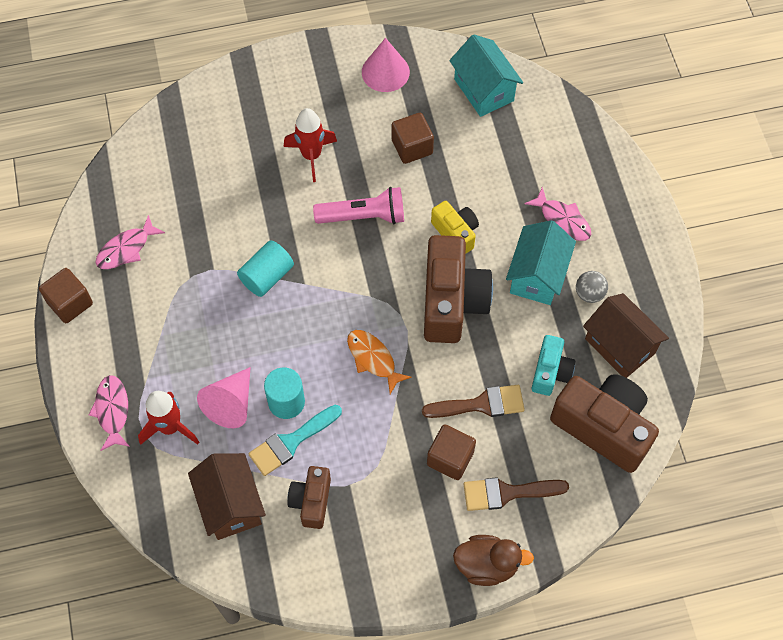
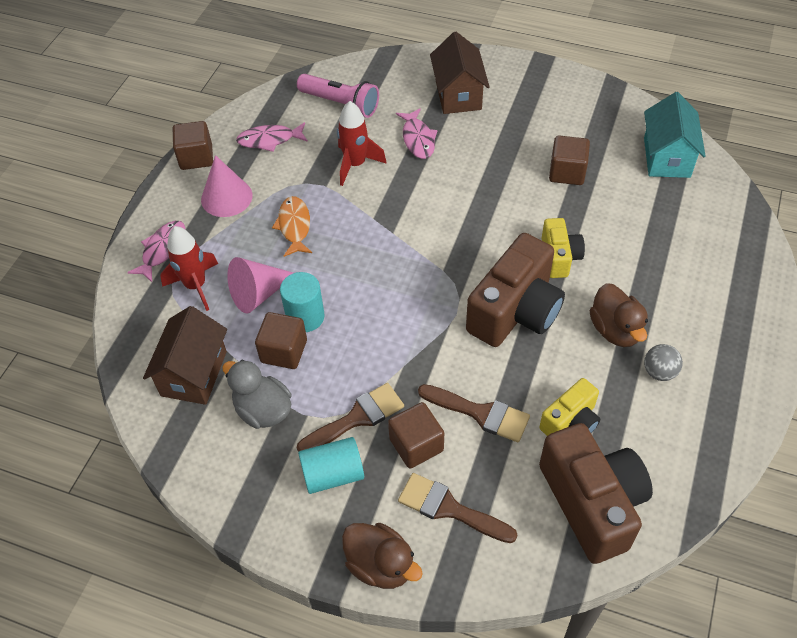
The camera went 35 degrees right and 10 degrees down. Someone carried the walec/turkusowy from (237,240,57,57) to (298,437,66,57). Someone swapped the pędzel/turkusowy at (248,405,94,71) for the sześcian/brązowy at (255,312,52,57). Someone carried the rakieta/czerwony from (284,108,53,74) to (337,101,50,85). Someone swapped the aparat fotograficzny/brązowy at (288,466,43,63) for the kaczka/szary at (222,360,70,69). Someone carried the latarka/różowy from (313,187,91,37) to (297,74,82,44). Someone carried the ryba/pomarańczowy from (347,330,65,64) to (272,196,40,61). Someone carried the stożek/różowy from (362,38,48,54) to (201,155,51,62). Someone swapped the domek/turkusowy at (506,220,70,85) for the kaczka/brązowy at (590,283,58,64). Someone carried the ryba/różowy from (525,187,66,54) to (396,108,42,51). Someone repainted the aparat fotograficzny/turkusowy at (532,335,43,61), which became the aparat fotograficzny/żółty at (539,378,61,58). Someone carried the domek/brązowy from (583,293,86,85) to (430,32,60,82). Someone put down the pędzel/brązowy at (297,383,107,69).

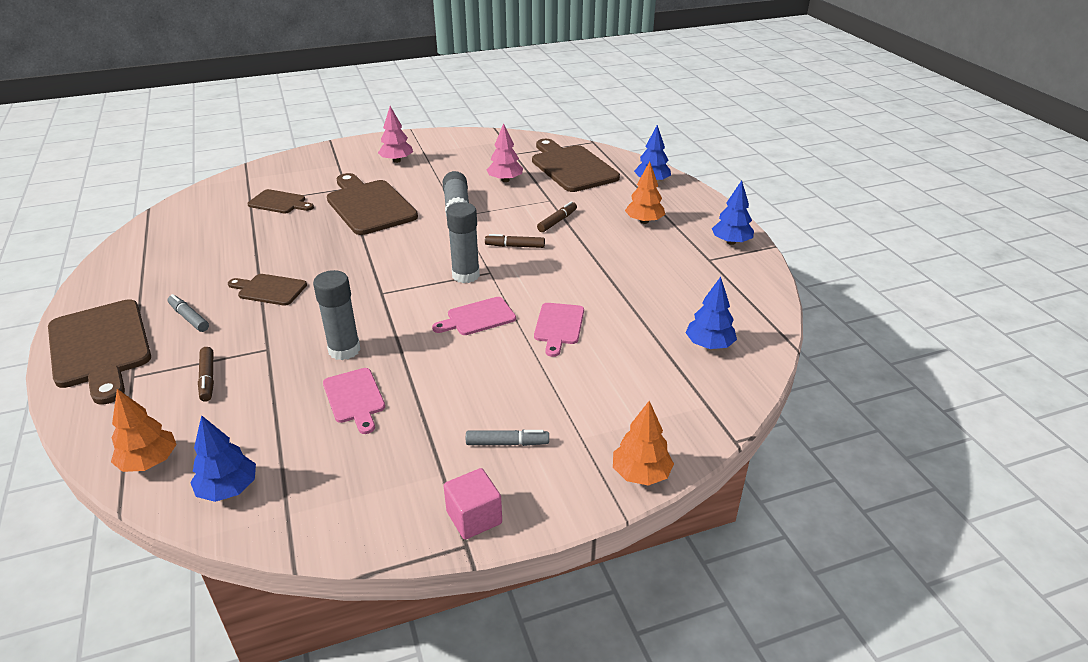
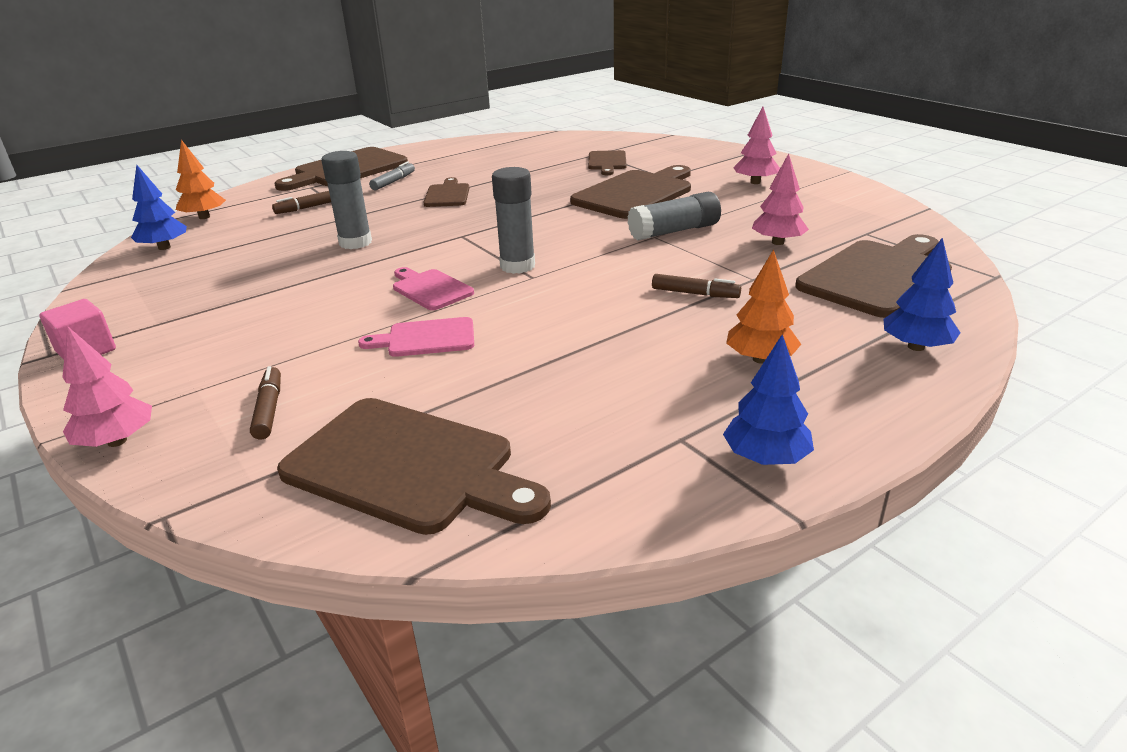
The camera went 75 degrees right and 5 degrees down. Someone took away the deska do krojenia/różowy at (323,368,62,66). Someone took away the flamaster/szary at (466,430,83,16). Someone carried the flamaster/brązowy from (485,234,60,14) to (250,366,31,73). Someone repainted the drzewko/pomarańczowy at (613,401,61,85), which became the drzewko/różowy at (63,326,89,121). Someone swapped the drzewko/niebieski at (685,277,52,72) for the deska do krojenia/brązowy at (277,398,274,137).

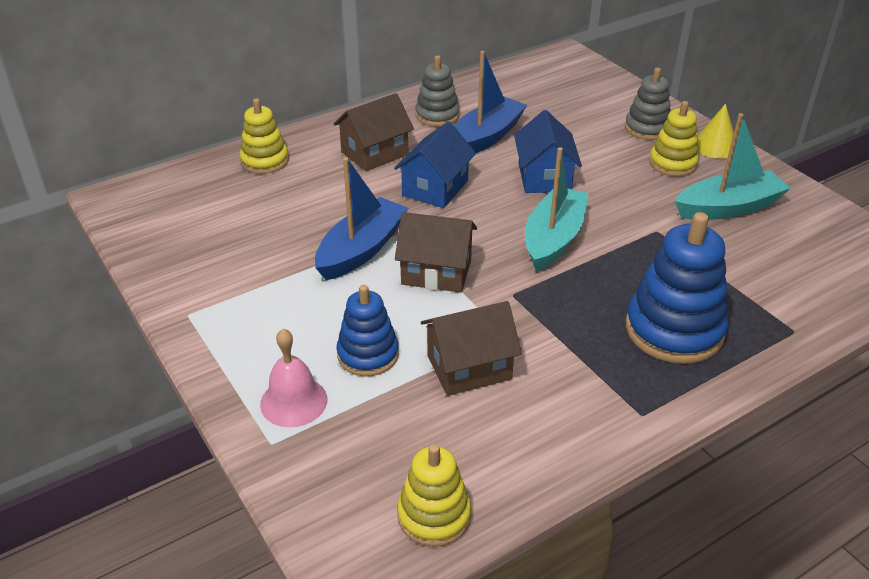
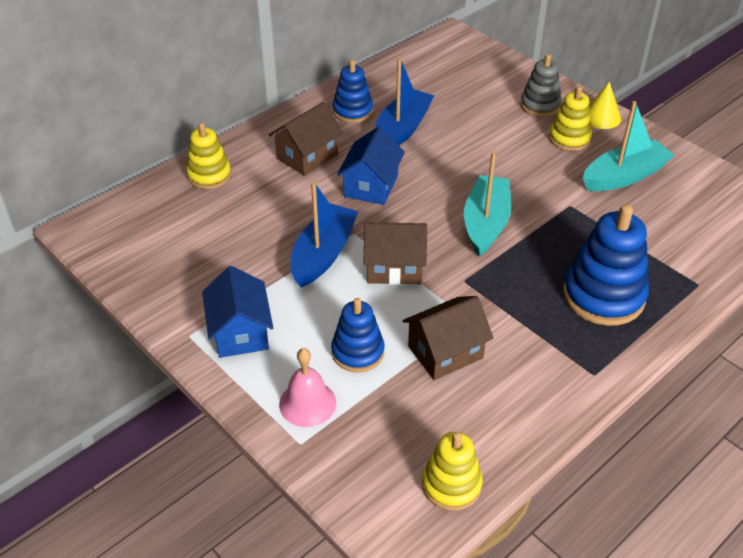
The camera went 10 degrees left and 5 degrees up. Someone repainted the zabawka nakładanka/szary at (415,55,45,72), which became the zabawka nakładanka/niebieski at (333,60,40,63). Someone carried the domek/niebieski from (514,110,68,83) to (202,266,71,92).

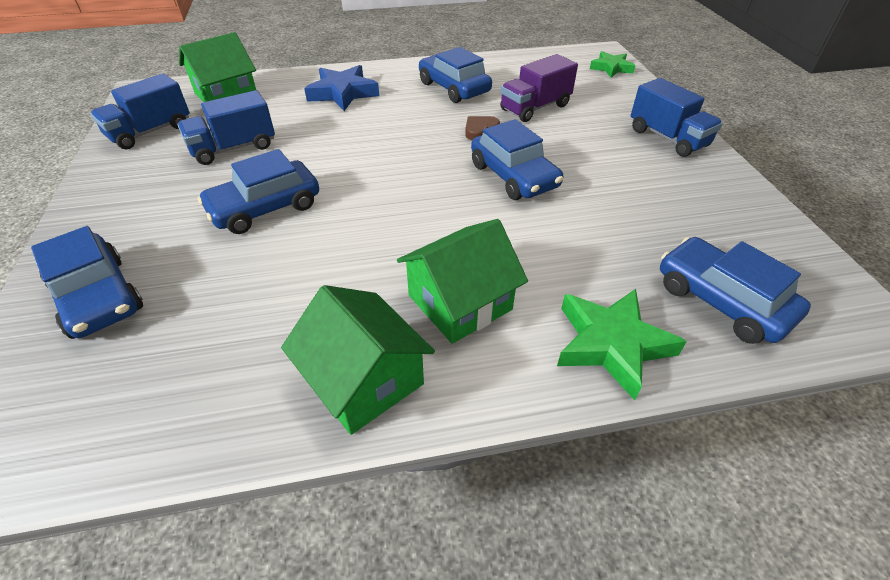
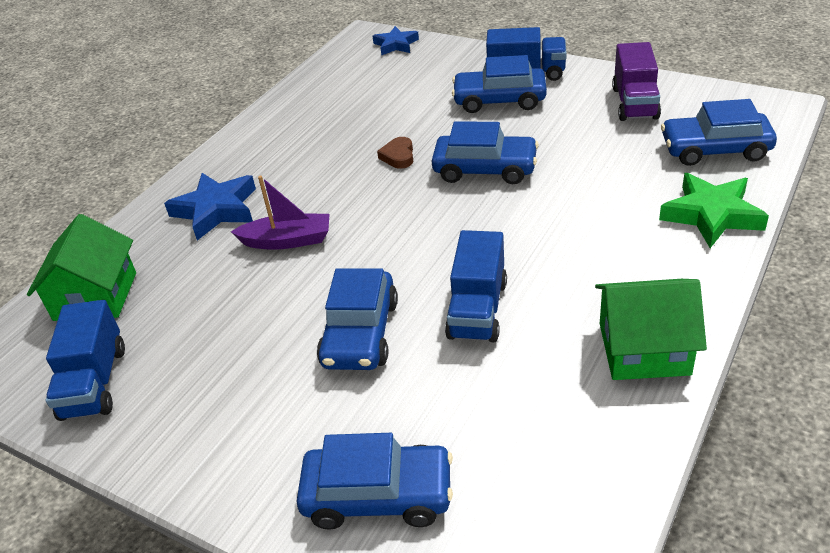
The camera went 45 degrees left and 5 degrees down. Someone carried the ciężarówka/niebieski from (177,90,98,75) to (445,230,62,112). Someone took away the domek/zielony at (397,219,131,125). Someone carried the samochód/niebieski from (419,47,73,56) to (452,55,95,58). Someone carried the ciężarówka/fioletowy from (500,54,78,68) to (612,42,49,79). Someone repainted the gwiazda/zielony at (590,51,46,27), which became the gwiazda/niebieski at (373,26,46,30). Someone put down the łódka/fioletowy at (231,176,98,74).

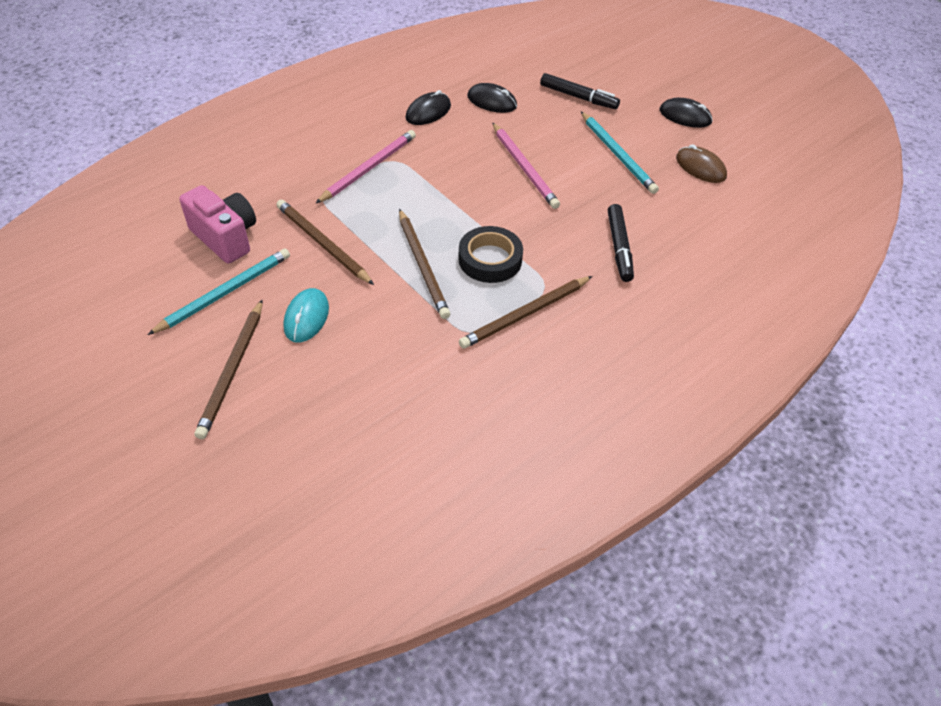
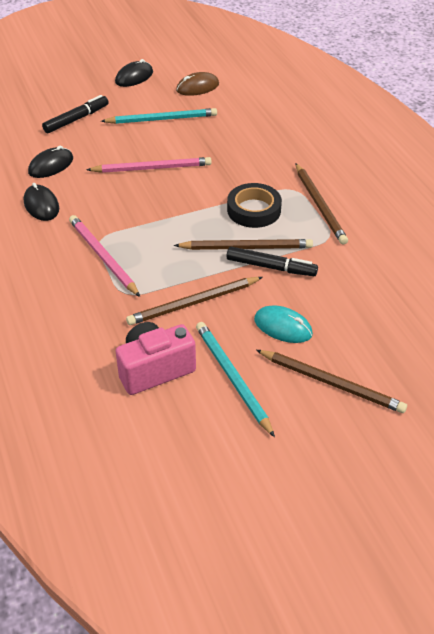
The camera went 70 degrees left and 5 degrees down. Someone carried the flamaster/czarny from (608,204,26,78) to (226,247,92,29).

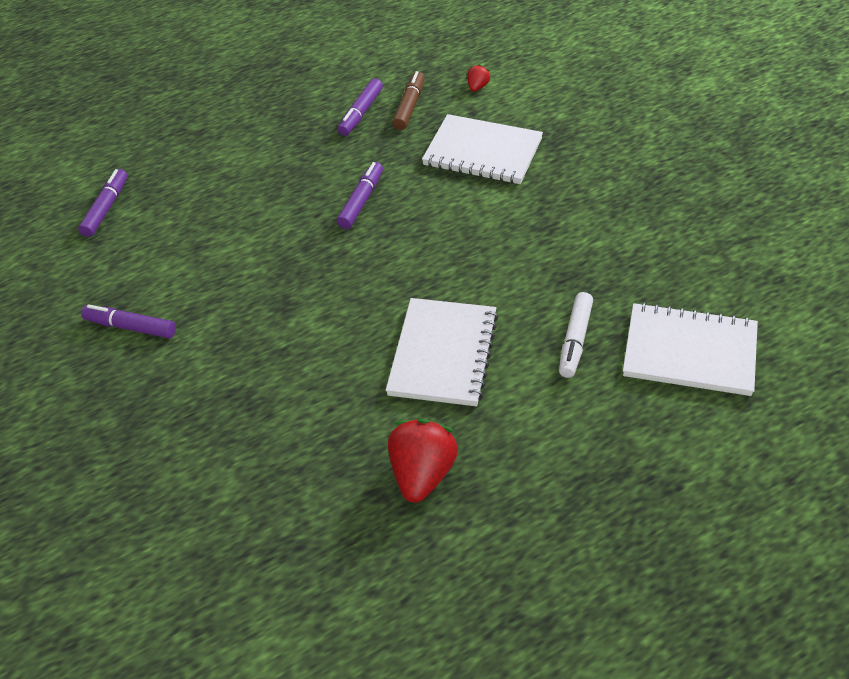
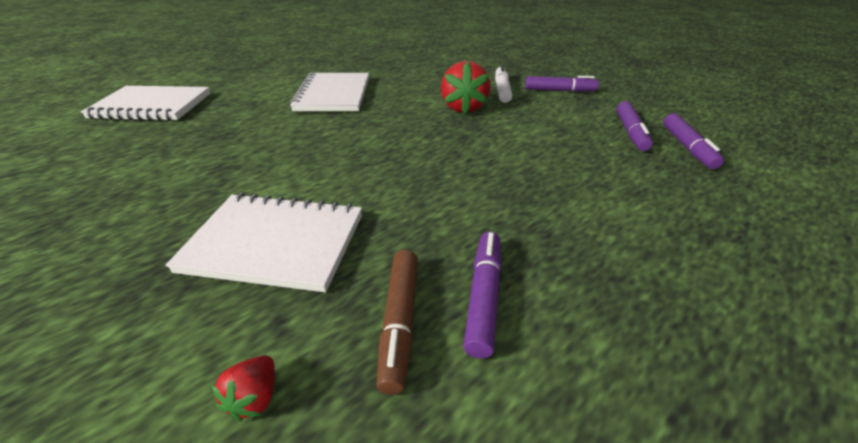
The camera went 165 degrees right and 10 degrees down. Someone carried the flamaster/fioletowy from (337,162,46,67) to (617,101,36,50). Someone carried the truskawka/czerwony from (388,419,70,84) to (441,61,49,53). Someone carried the flamaster/biały from (559,292,34,86) to (495,65,17,38).

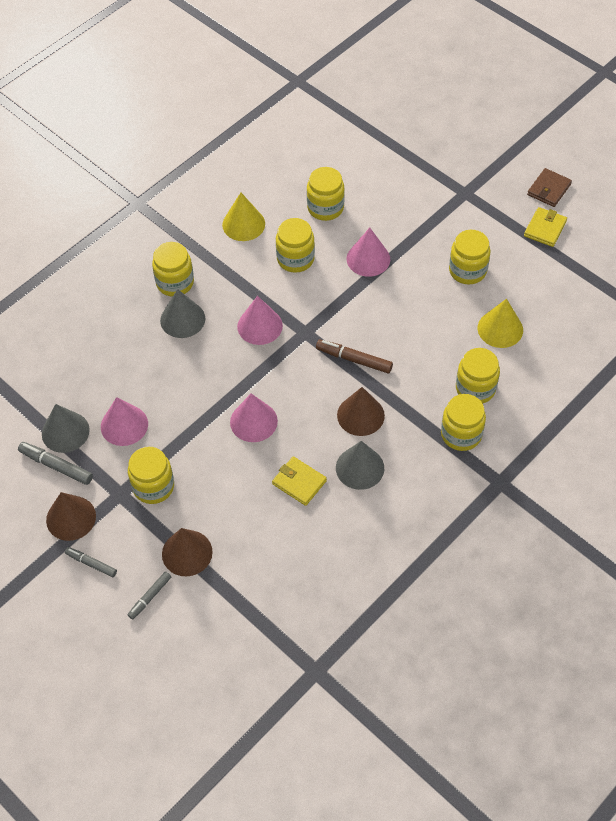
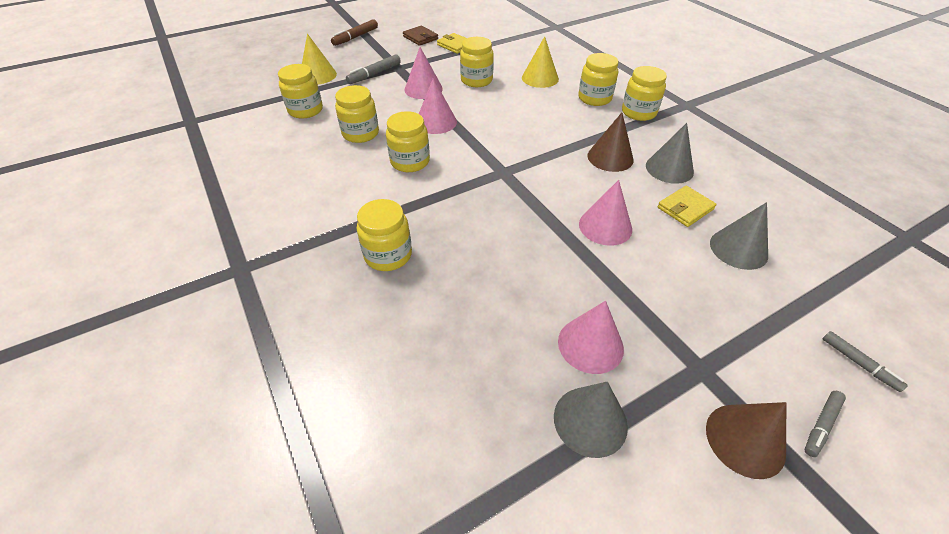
The camera went 75 degrees left and 10 degrees down. Someone carried the flamaster/szary from (18,442,75,43) to (346,54,55,30). Someone carried the słoik/żółty from (128,446,46,58) to (278,64,45,54). Someone carried the stożek/szary from (160,289,45,49) to (710,202,58,68). Someone took away the stożek/brązowy at (162,528,51,48). Someone carried the stożek/żółty from (222,193,43,48) to (302,34,35,50). Someone carried the stożek/różowy from (237,296,46,49) to (404,47,39,52). Someone carried the flamaster/brązowy from (316,339,77,34) to (331,19,47,27).

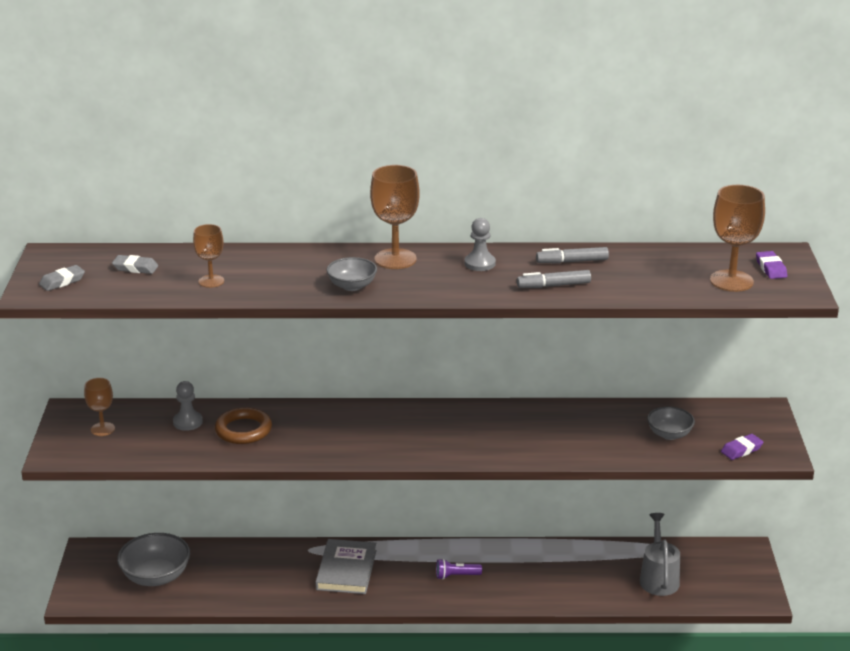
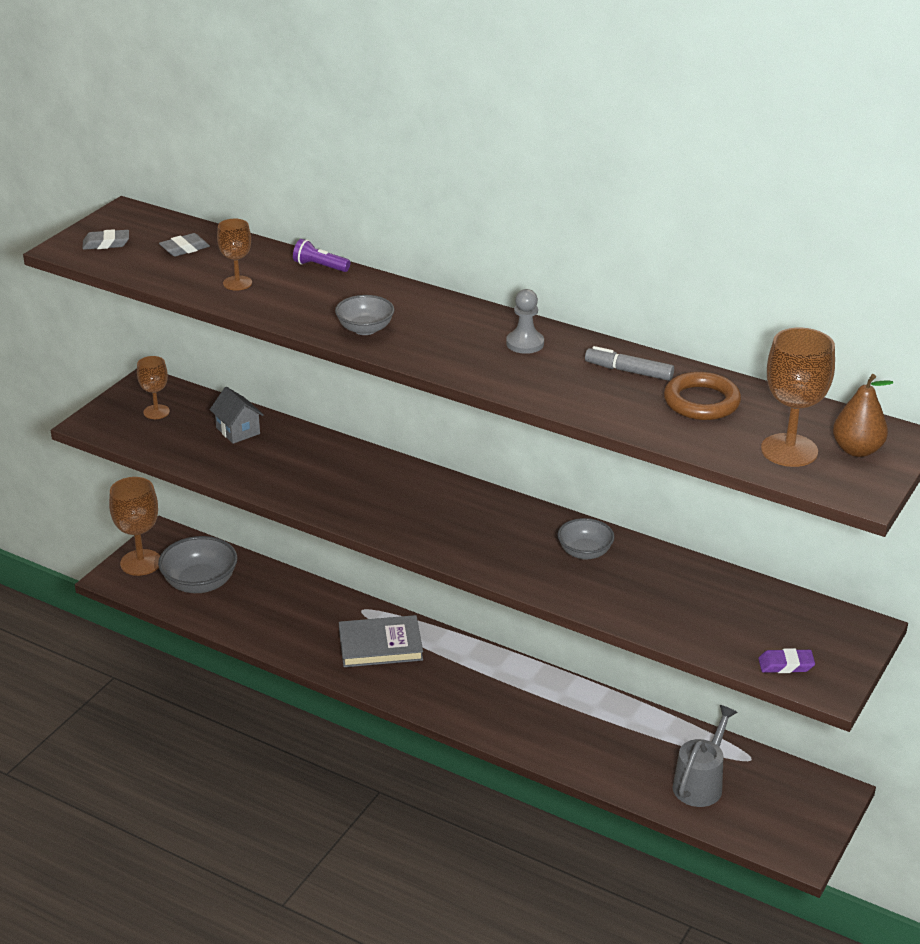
The camera went 30 degrees right and 5 degrees up. Someone rotated the gumka do mazania/szary at (112,255,46,19) by 75 degrees counterclockwise. Someone swapped the pionek/szary at (173,381,30,50) for the domek/szary at (210,387,54,57). Someone carried the pierścień/brązowy from (215,407,57,37) to (664,372,77,48). Someone rotated the książka/szary at (315,539,62,55) by 45 degrees clockwise. Someone carried the kielich/brązowy from (370,165,50,104) to (109,477,51,99). Someone carried the latarka/fioletowy from (436,559,46,20) to (293,239,57,33). Someone took away the flamaster/szary at (517,270,74,18). Someone carried the miska/szary from (647,407,48,33) to (557,518,58,42). Someone swapped the gumka do mazania/fioletowy at (756,251,31,28) for the gruszka/brązowy at (833,374,60,83).

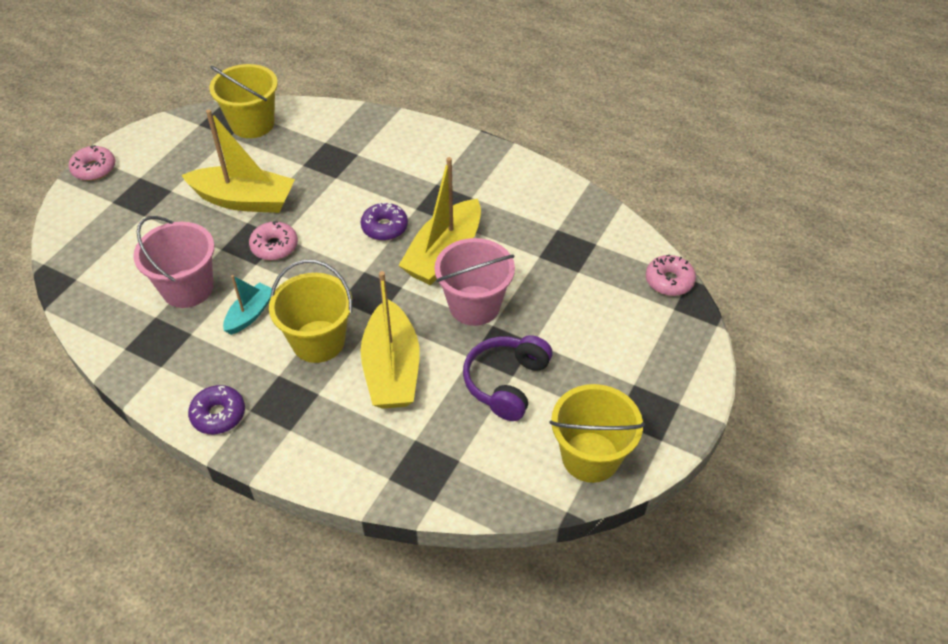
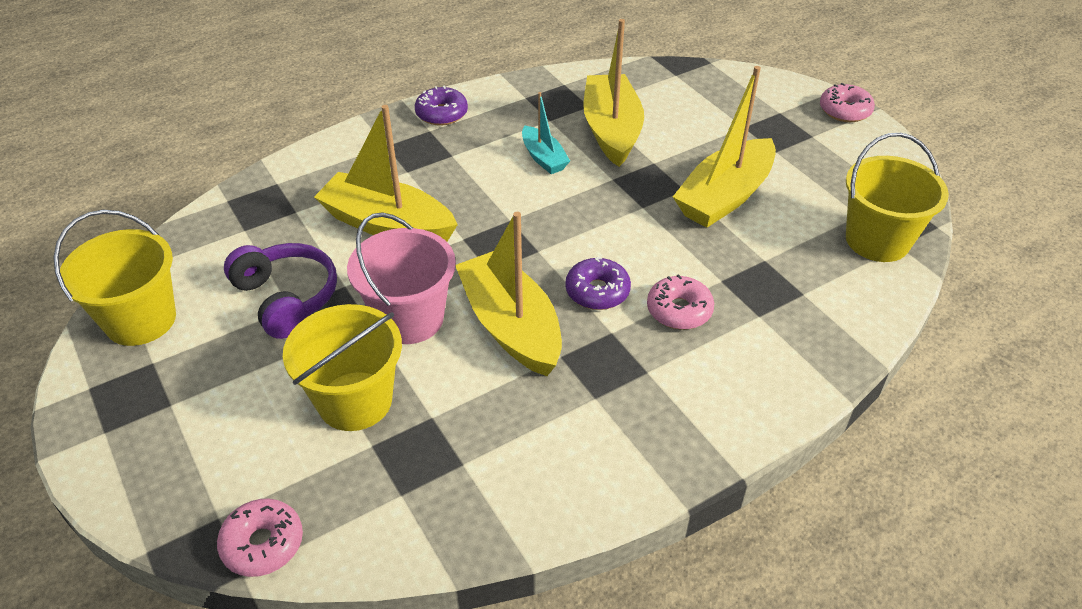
The camera went 120 degrees right and 5 degrees down. Someone swapped the wiadro/różowy at (133,216,82,92) for the łódka/żółty at (583,19,61,148). Someone carried the donut/różowy from (249,221,49,39) to (647,274,67,56). Someone carried the wiadro/żółty from (269,260,83,103) to (283,304,119,127).

